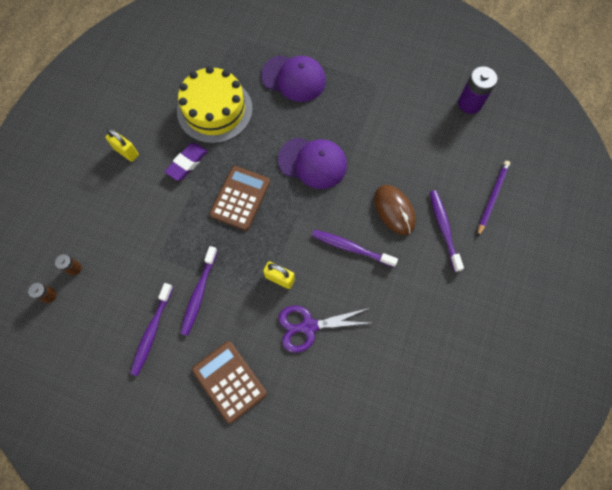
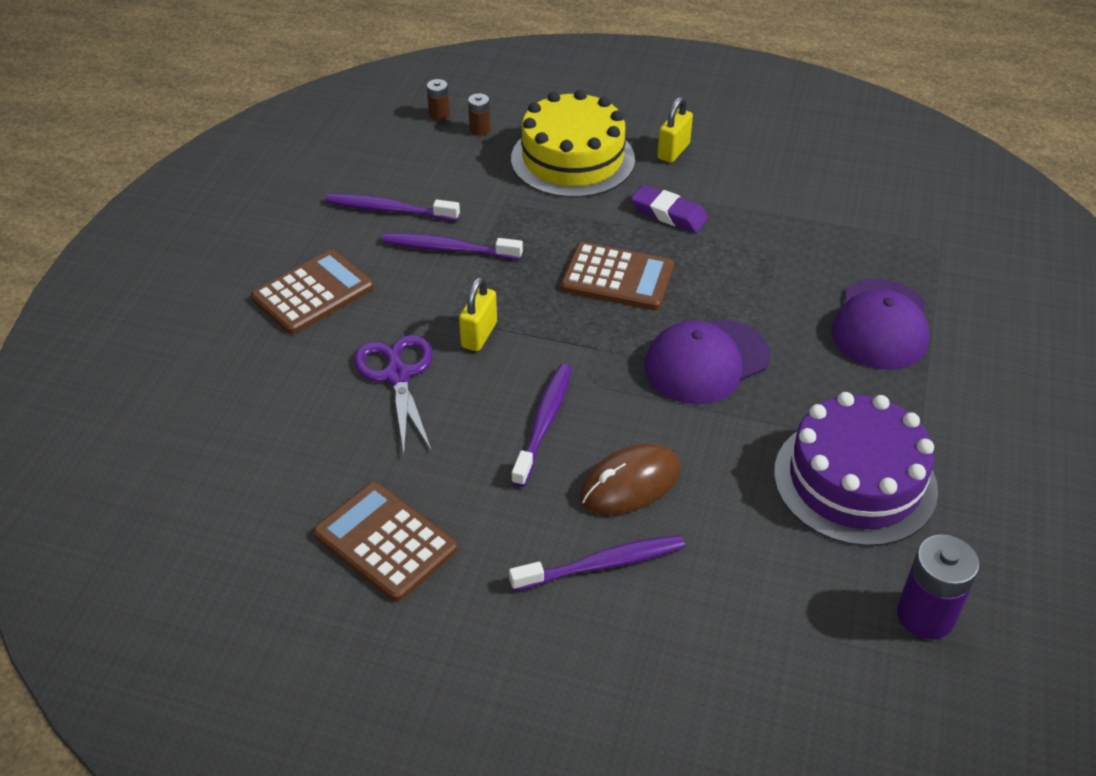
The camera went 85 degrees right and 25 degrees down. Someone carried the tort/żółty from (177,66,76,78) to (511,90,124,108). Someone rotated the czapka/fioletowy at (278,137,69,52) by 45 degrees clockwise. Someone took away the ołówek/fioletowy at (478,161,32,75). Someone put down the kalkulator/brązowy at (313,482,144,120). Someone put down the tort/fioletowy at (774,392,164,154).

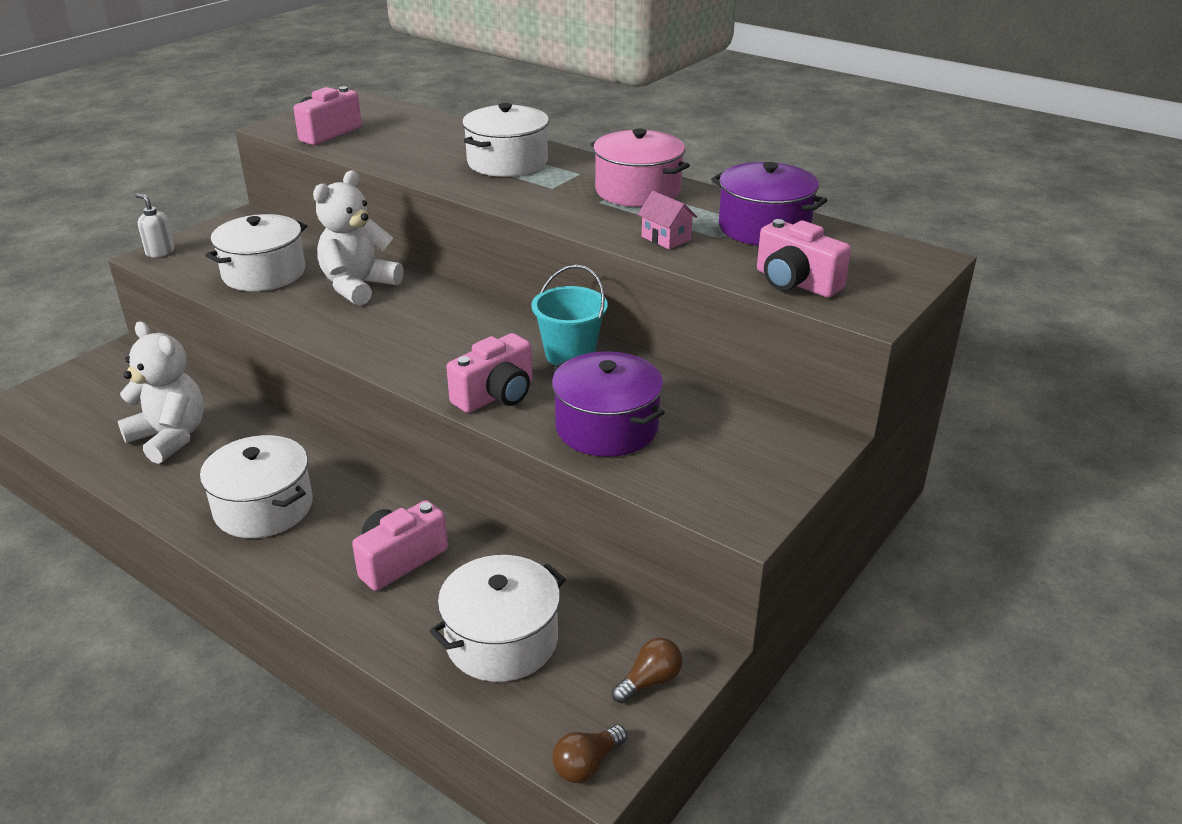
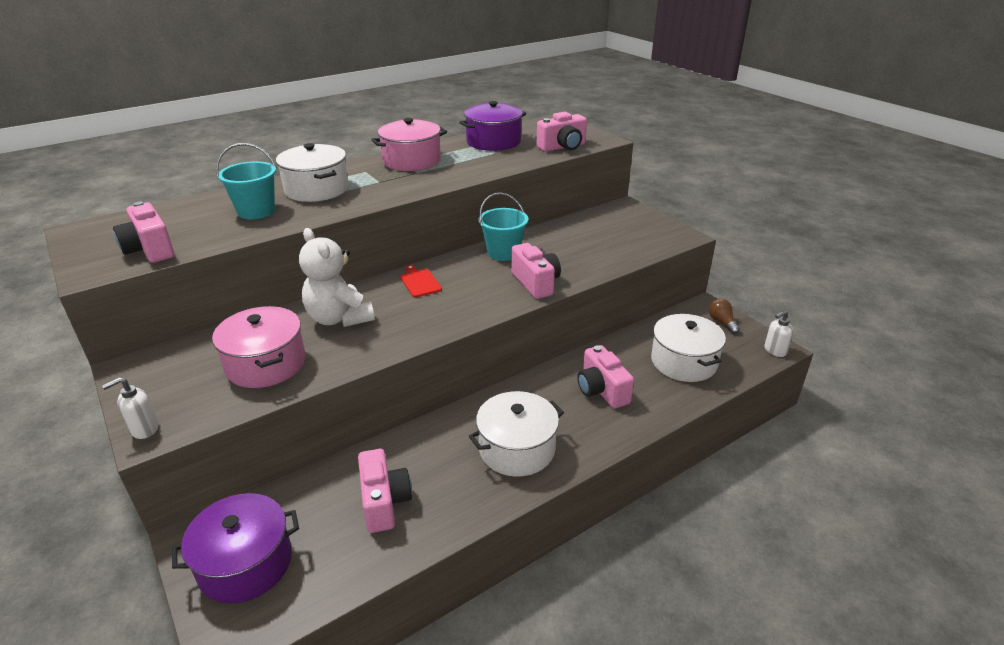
The camera went 70 degrees left and 0 degrees up. Someone swapped the miś/biały at (118,321,86,143) for the aparat fotograficzny/różowy at (358,449,54,84). Someone repainted the garnek/biały at (205,214,102,77), which became the garnek/różowy at (212,306,93,82). Someone carried the garnek/fioletowy from (552,351,113,106) to (172,493,127,111). Someone swapped the żarówka/brązowy at (552,725,75,58) for the dozownik mydła/biały at (764,310,30,47). Someone took away the domek/różowy at (638,191,59,58). Someone put down the wiadro/turkusowy at (216,143,61,76). Someone put down the deska do krojenia/czerwony at (400,265,42,32).

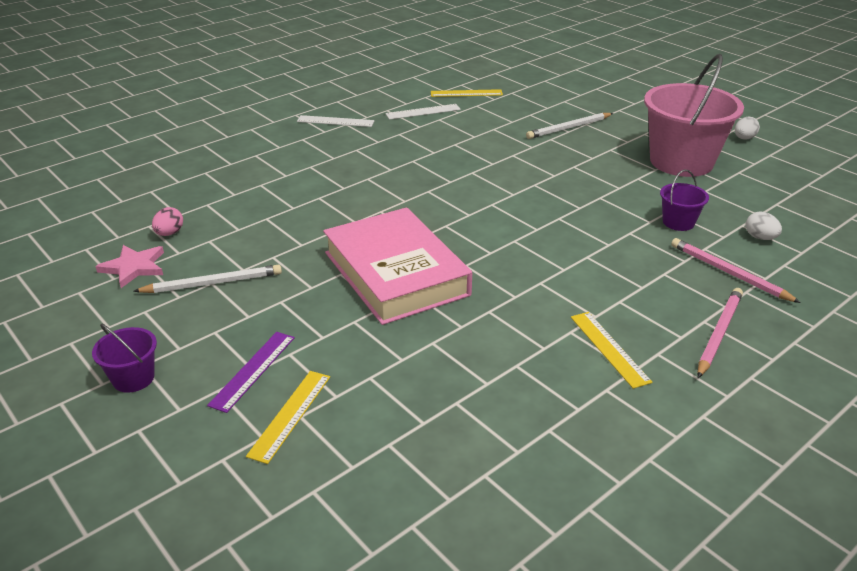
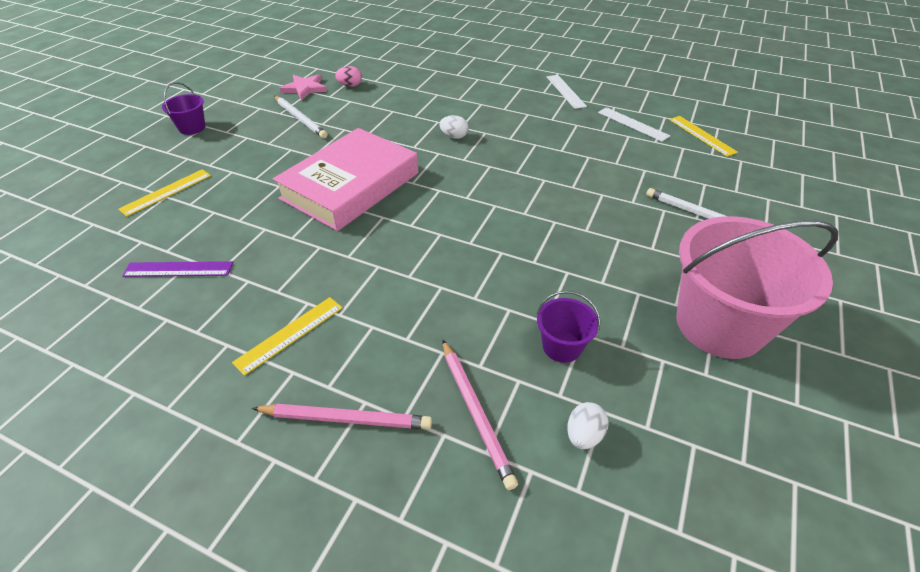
The camera went 65 degrees right and 10 degrees up. Someone carried the linijka/fioletowy from (207,332,88,81) to (122,261,111,16). Someone rotated the linijka/żółty at (246,371,84,93) by 45 degrees counterclockwise. Someone rotated the ołówek/różowy at (671,238,130,65) by 135 degrees clockwise. Someone carried the jajko/biały from (735,117,25,23) to (439,115,30,24).

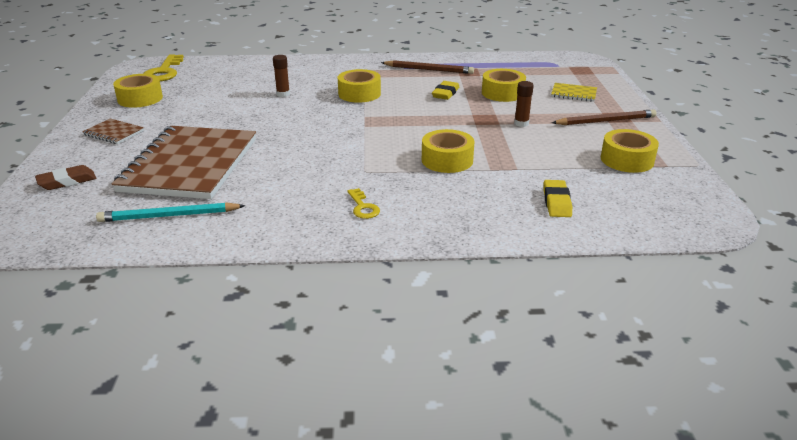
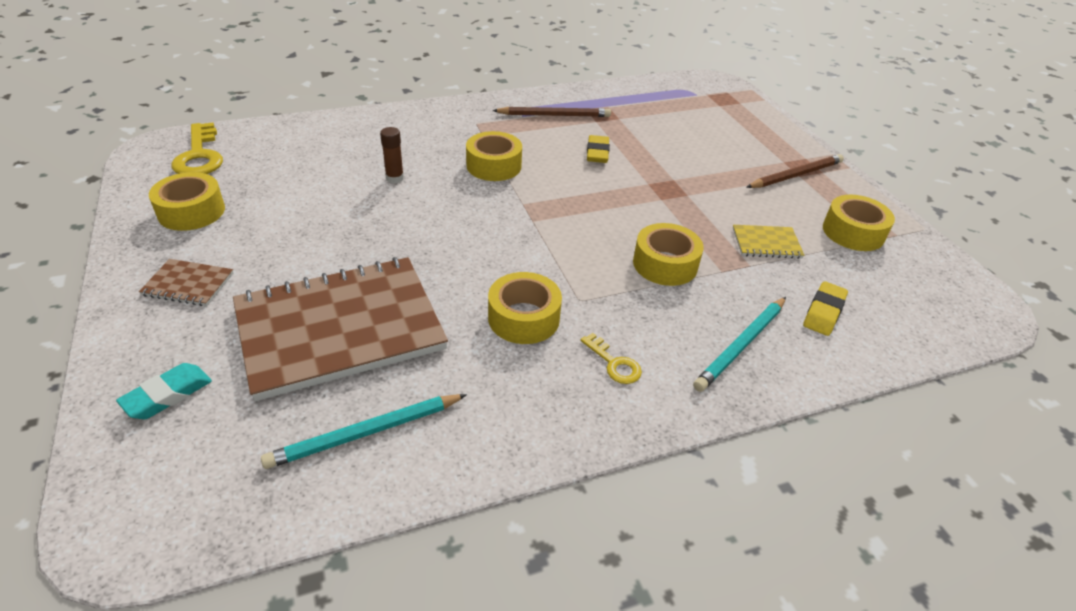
The camera went 20 degrees left and 10 degrees up. Someone repainted the gumka do mazania/brązowy at (35,165,61,25), which became the gumka do mazania/turkusowy at (116,363,96,56). Someone rotated the zeszyt/brązowy at (112,126,144,73) by 75 degrees clockwise. Someone carried the taśma klejąca/żółty from (482,69,44,33) to (488,272,74,72). Someone took away the klej w sztyfcie/brązowy at (514,81,20,46). Someone rotated the gumka do mazania/żółty at (543,180,29,37) by 45 degrees clockwise. Someone carried the zeszyt/żółty from (551,83,46,19) to (733,225,71,34). Someone put down the ołówek/turkusowy at (693,297,93,95).

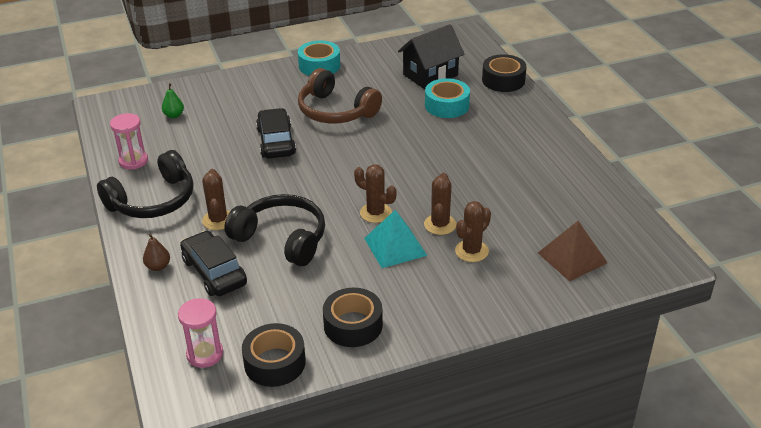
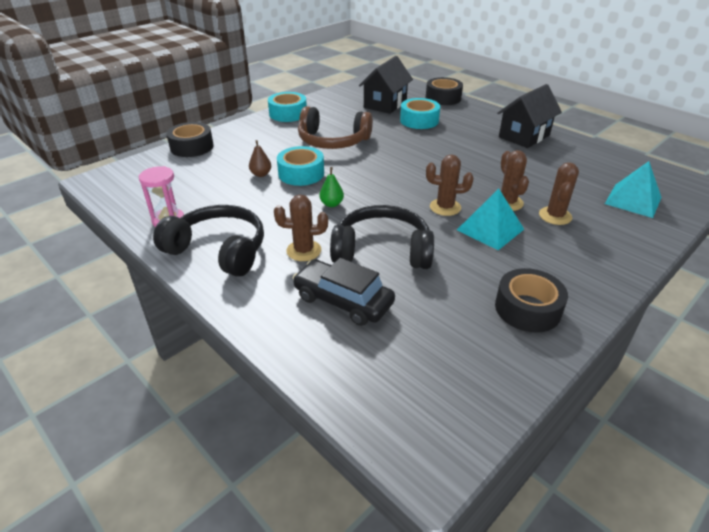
The camera went 25 degrees left and 0 degrees up. Someone rotated the słuchawki/czarny at (97,150,97,68) by 90 degrees counterclockwise. Someone carried the gruszka/brązowy from (143,233,27,38) to (249,140,22,37). Someone carried the gruszka/zielony from (162,83,22,35) to (319,167,25,40). Someone took away the klepsydra/różowy at (178,298,45,70). Someone rotated the kaktus/brązowy at (202,169,28,61) by 60 degrees counterclockwise. Someone carried the taśma klejąca/czarny from (242,323,64,64) to (166,122,48,35). Someone swapped the samochód/czarny at (256,108,40,51) for the taśma klejąca/turkusowy at (277,146,47,40). Someone repainted the piramida/brązowy at (538,221,70,60), which became the piramida/turkusowy at (605,161,57,57). Someone put down the domek/czarny at (497,84,65,64).

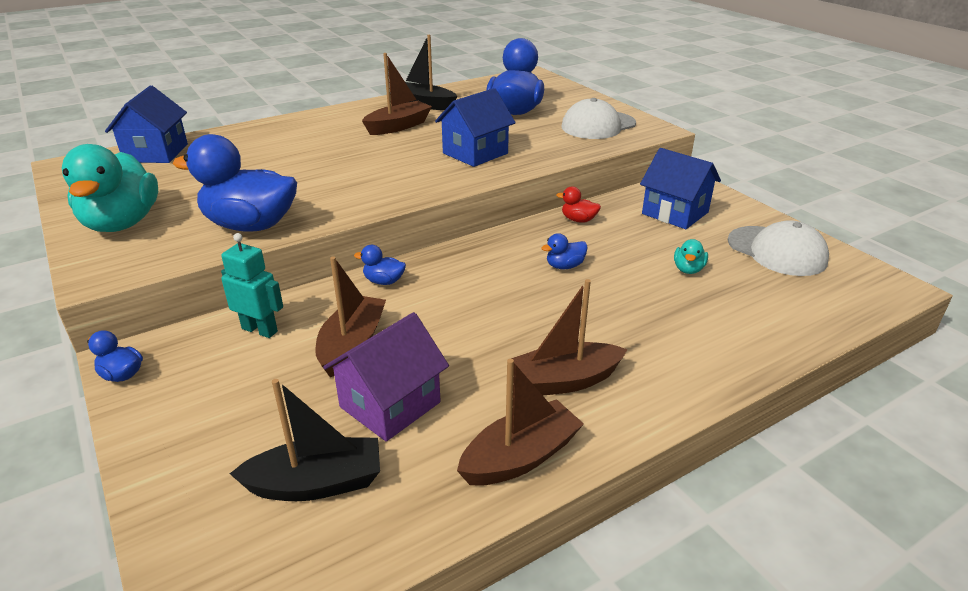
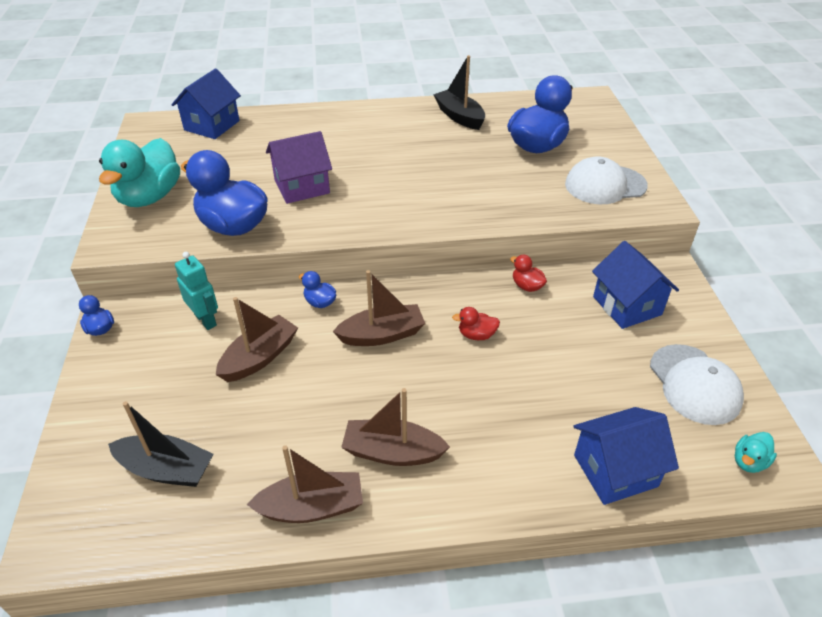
The camera went 25 degrees right and 10 degrees up. Someone carried the domek/fioletowy from (323,312,126,130) to (266,131,66,73). Someone carried the łódka/brązowy from (362,53,70,82) to (333,270,92,76). Someone carried the domek/niebieski from (435,88,81,79) to (573,407,106,98). Someone repainted the kaczka/niebieski at (542,233,46,36), which became the kaczka/czerwony at (452,307,48,33). Someone carried the kaczka/turkusowy from (674,239,34,35) to (735,432,42,41).

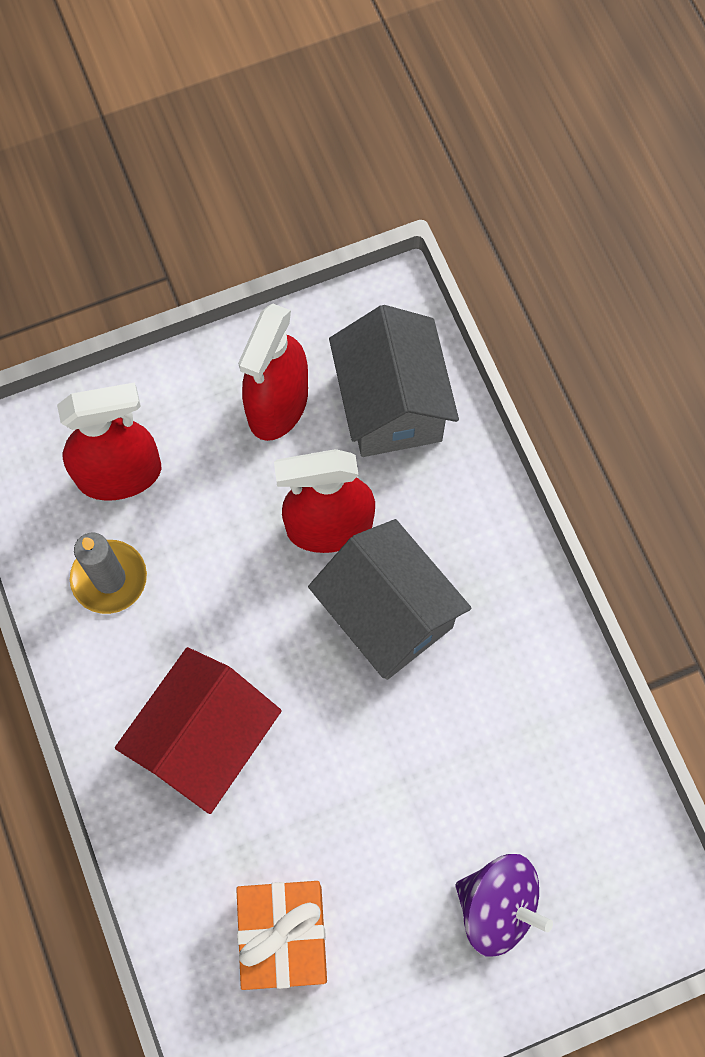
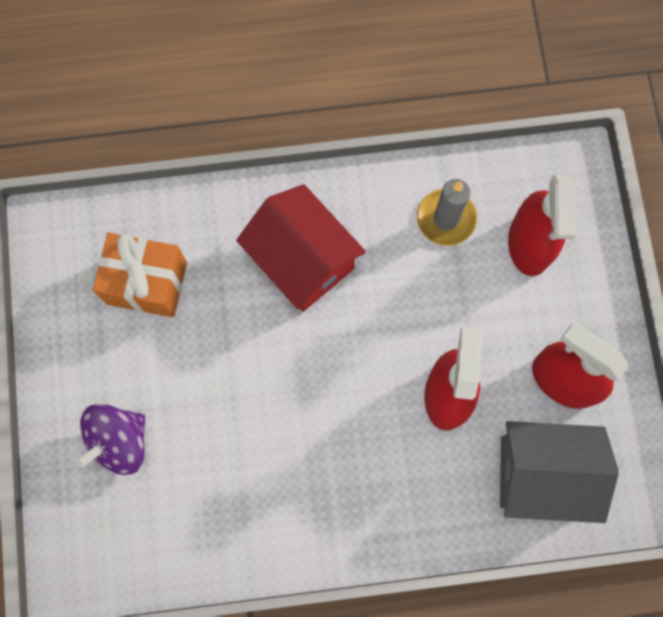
The camera went 105 degrees right and 5 degrees up. Someone took away the domek/szary at (308,519,163,161).

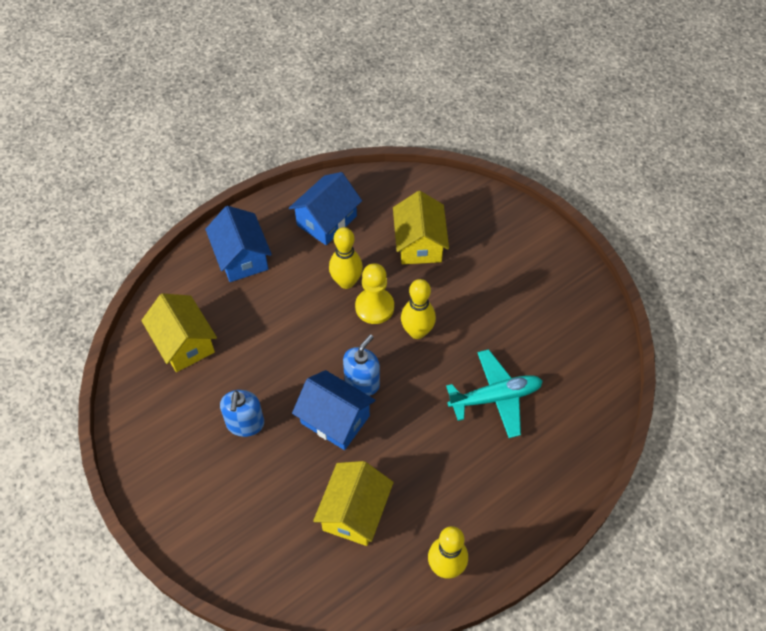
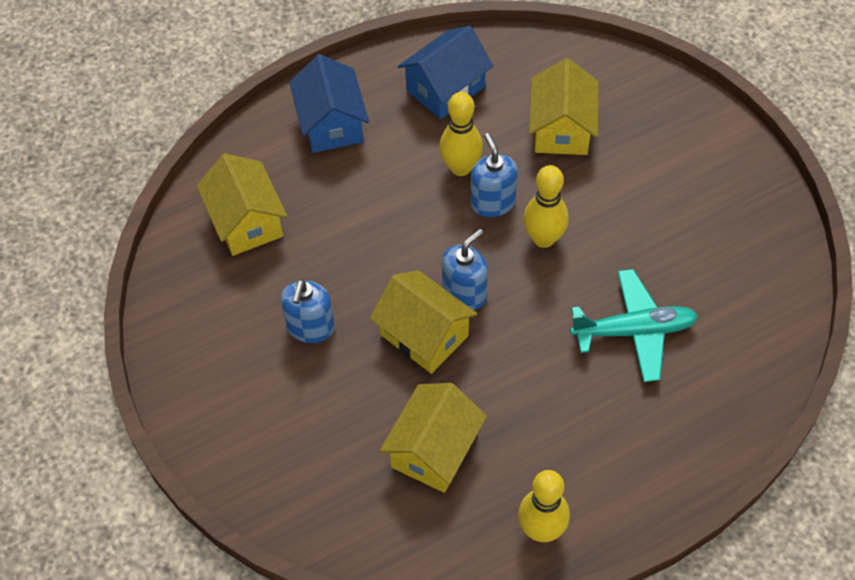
The camera went 10 degrees right and 0 degrees up. Someone repainted the domek/niebieski at (292,370,83,80), which became the domek/żółty at (370,270,107,104). Someone swapped the pionek/żółty at (355,263,39,61) for the dozownik mydła/niebieski at (471,133,47,84).

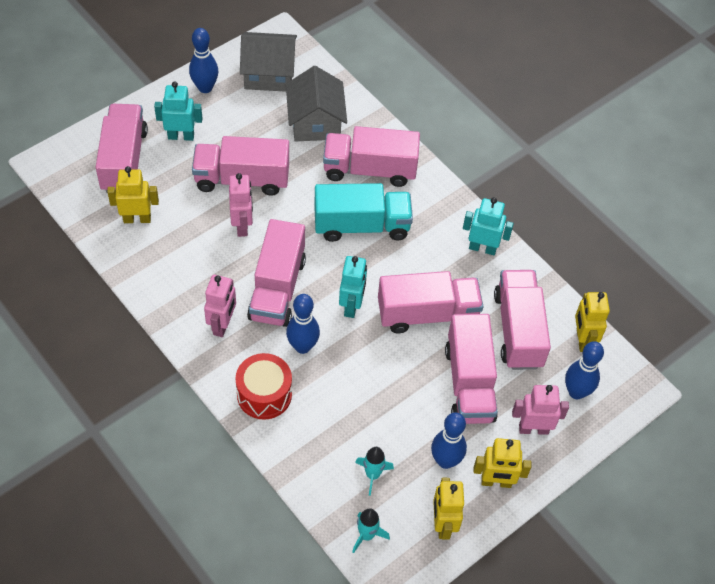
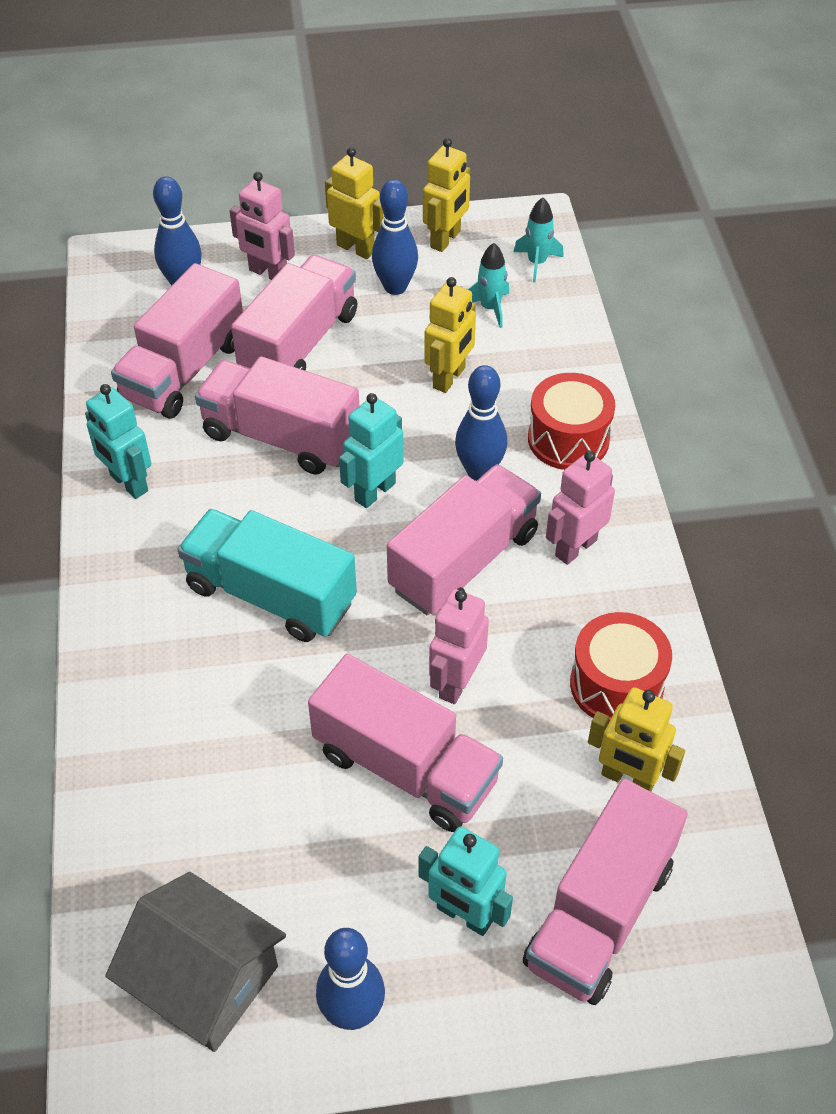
The camera went 145 degrees left and 5 degrees down. Someone took away the domek/szary at (286,66,61,75). Someone took away the ciężarówka/różowy at (323,126,97,61). Someone carried the robot/żółty from (575,292,35,60) to (424,277,52,116). Someone put down the bęben/czerwony at (570,612,102,111).

